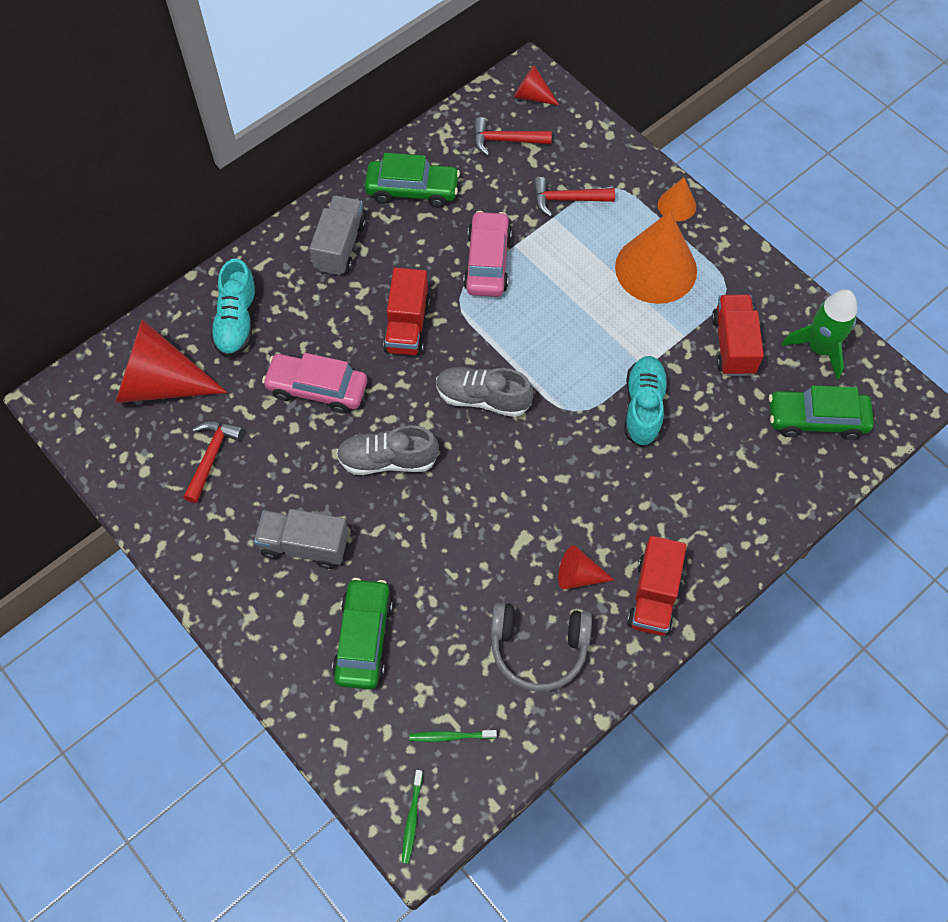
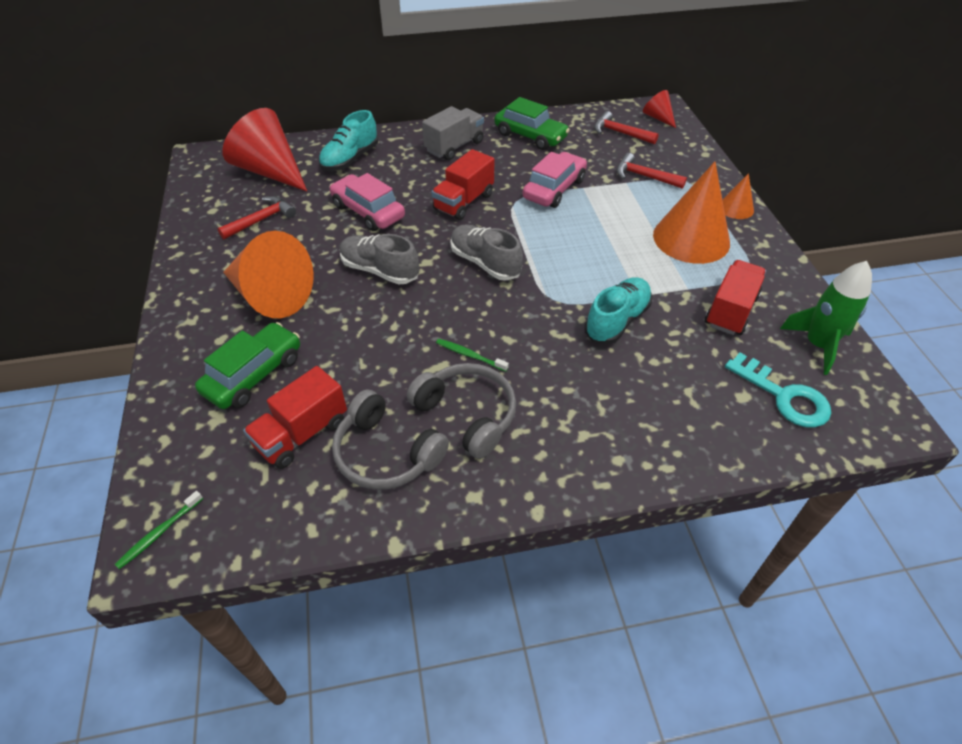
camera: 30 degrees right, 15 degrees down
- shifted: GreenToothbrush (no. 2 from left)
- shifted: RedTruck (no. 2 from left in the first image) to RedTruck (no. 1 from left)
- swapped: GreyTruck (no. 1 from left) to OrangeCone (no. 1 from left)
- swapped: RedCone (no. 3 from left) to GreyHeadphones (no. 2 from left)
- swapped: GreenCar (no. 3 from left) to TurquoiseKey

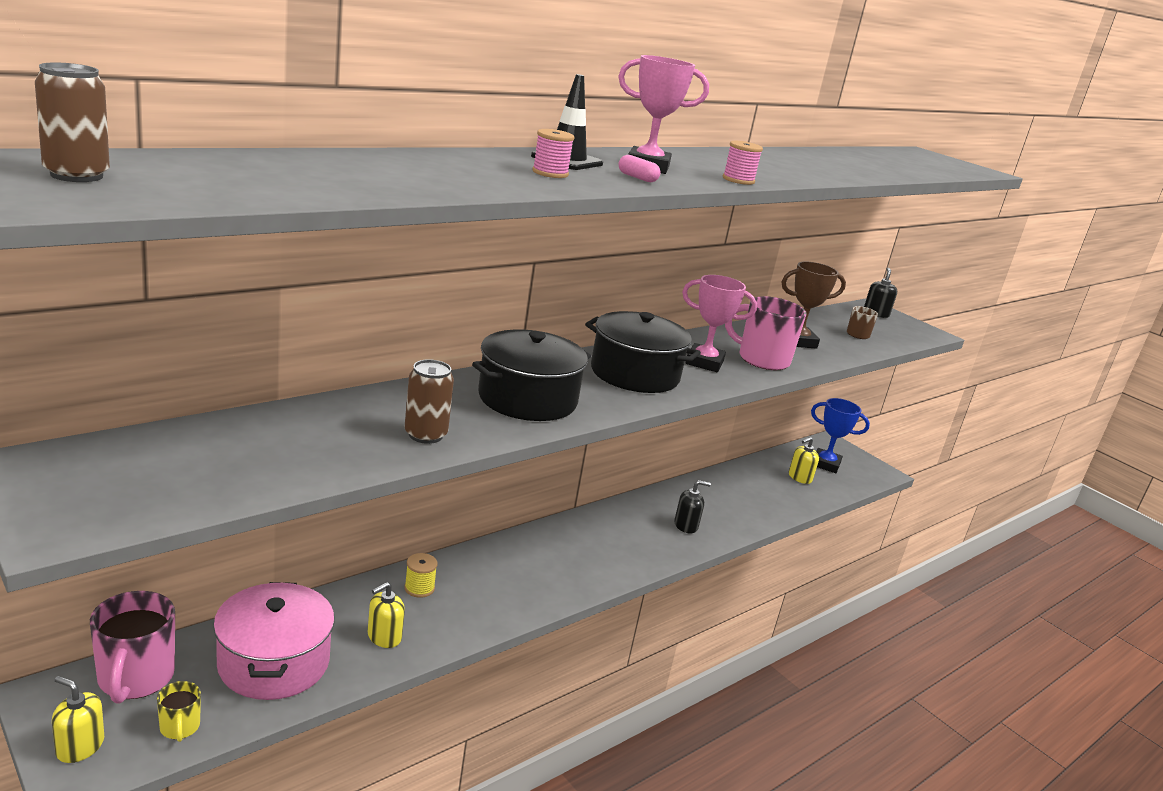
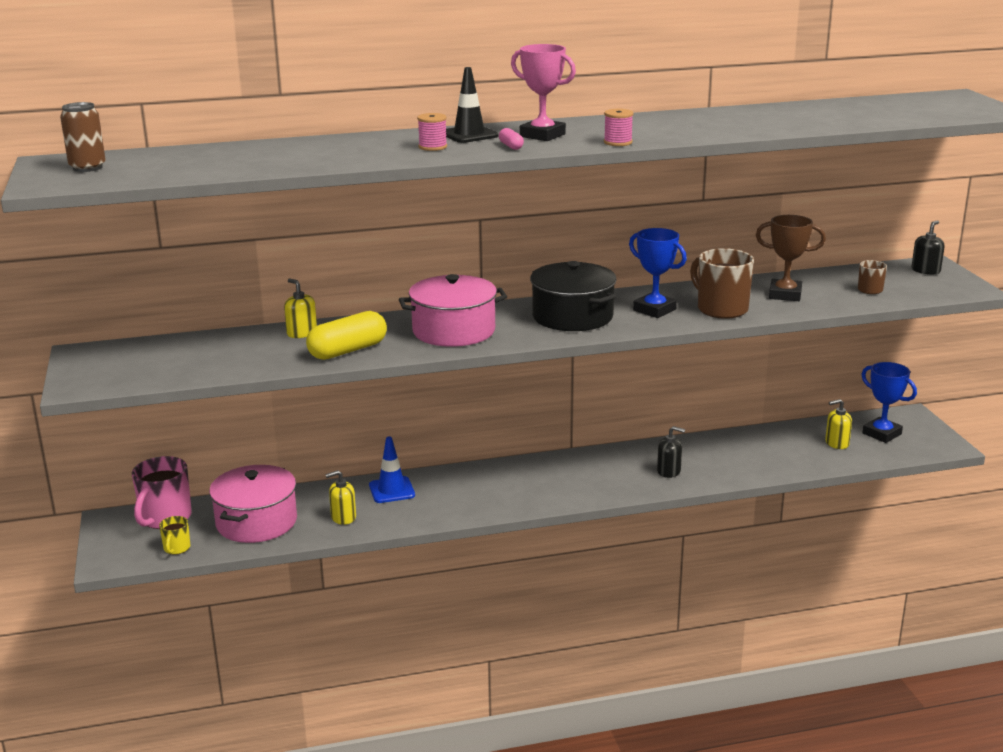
camera: 30 degrees right, 0 degrees up
- shifted: YellowSoapDispenser (no. 1 from left)
- swapped: YellowSpool to BlueTrafficCone
- swapped: BrownCan (no. 2 from left) to YellowCapsule
- repainted: BlackPot (no. 1 from left) to PinkPot (no. 2 from left)
- repainted: PinkTrophy (no. 2 from left) to BlueTrophy (no. 1 from left)
- repainted: PinkMug (no. 2 from left) to BrownMug (no. 1 from left)

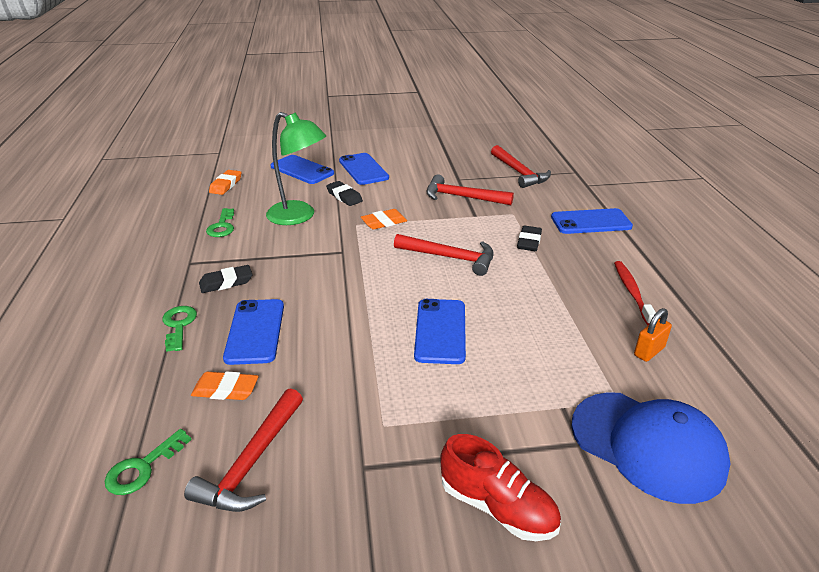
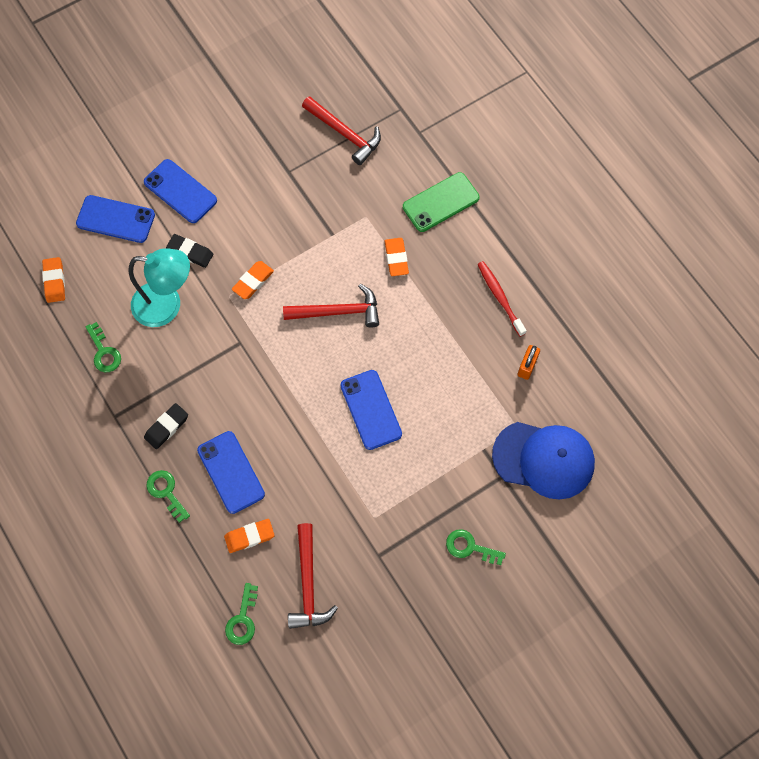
camera: 25 degrees left, 35 degrees up
- gone: RedHammer (no. 3 from left)
- swapped: RedShoe to GreenKey (no. 4 from left)
- repainted: GreenLamp to TurquoiseLamp
- repainted: BlackEraser (no. 3 from left) to OrangeEraser (no. 4 from left)
- repainted: BluePhone (no. 5 from left) to GreenPhone

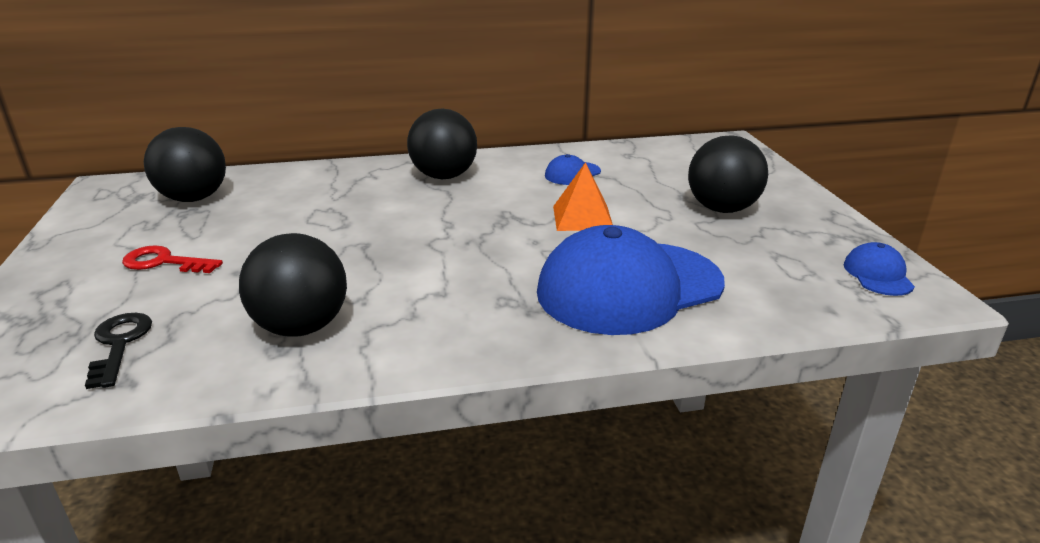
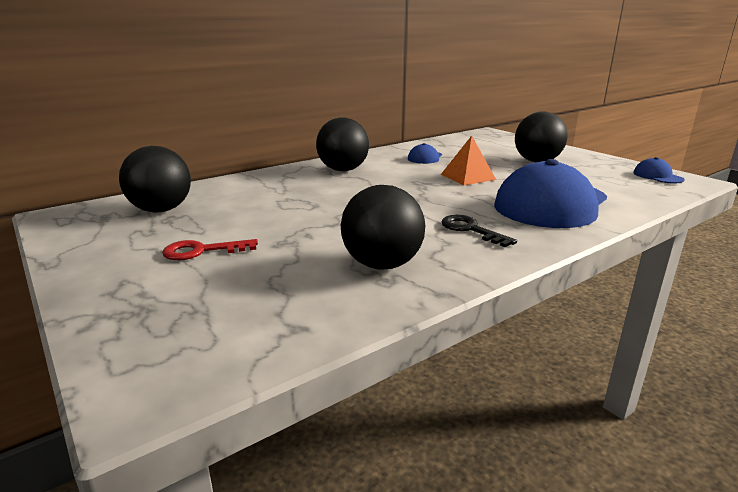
camera: 25 degrees left, 5 degrees down
- shifted: BlackKey

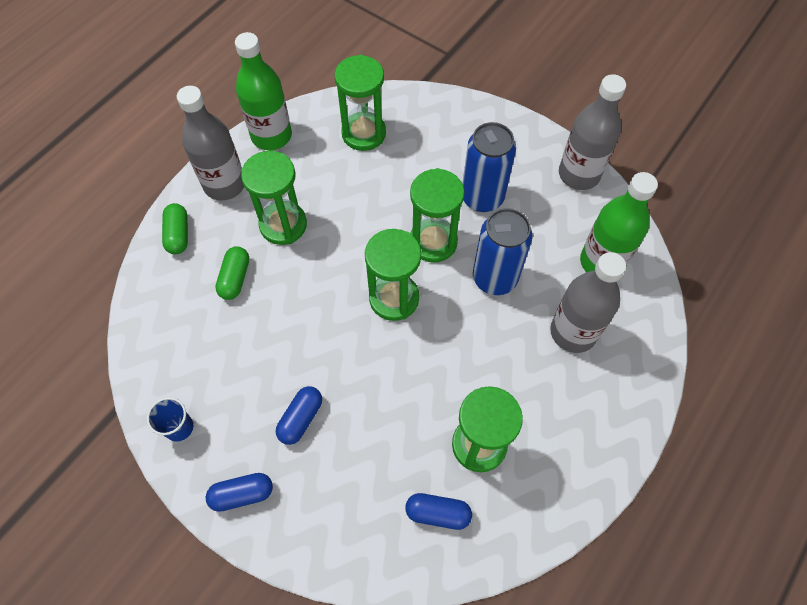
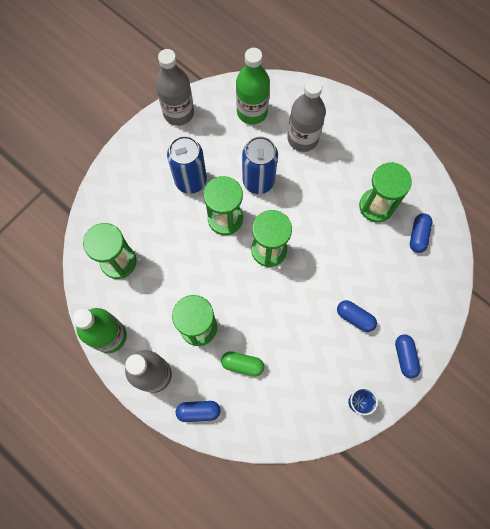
camera: 85 degrees left, 10 degrees up
- repainted: GreenCapsule (no. 1 from left) to BlueCapsule (no. 1 from left)

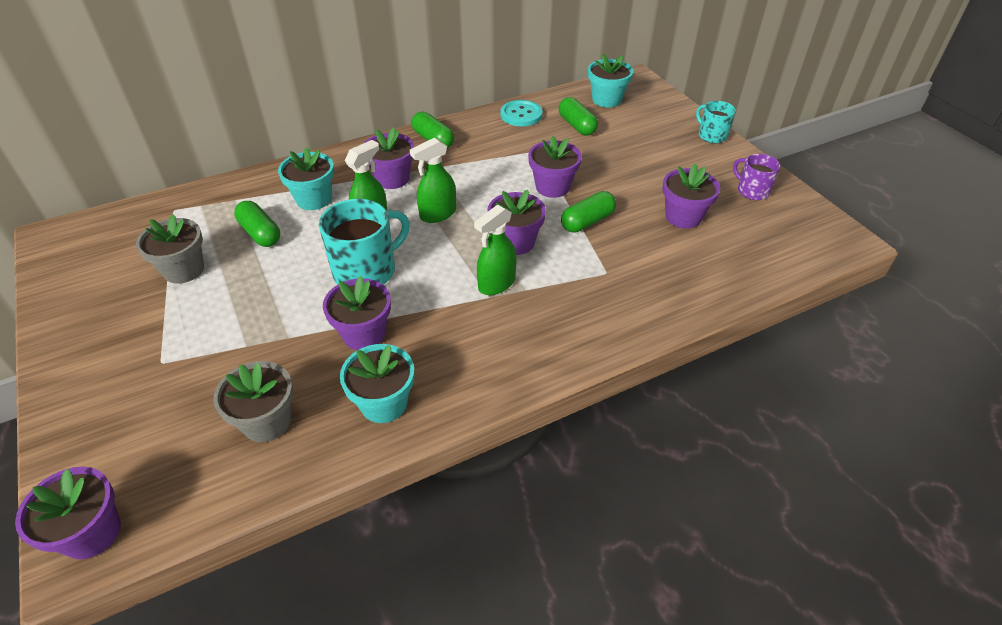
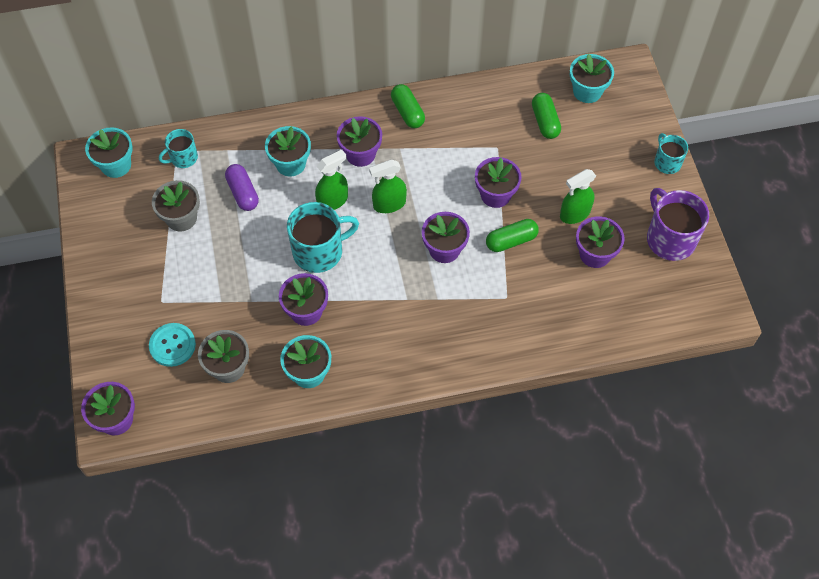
camera: 15 degrees right, 15 degrees up
- new: TurquoiseFlowerPot (no. 1 from left)
- new: TurquoiseMug (no. 1 from left)
- shifted: GreenSprayBottle (no. 3 from left)
- shifted: TurquoiseButton
- repainted: GreenCapsule (no. 1 from left) to PurpleCapsule
- scaled: PurpleMug x1.74

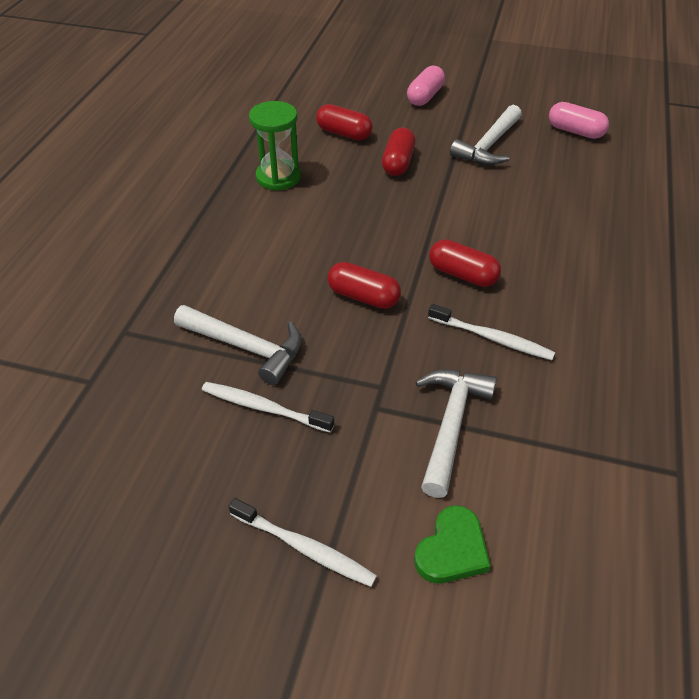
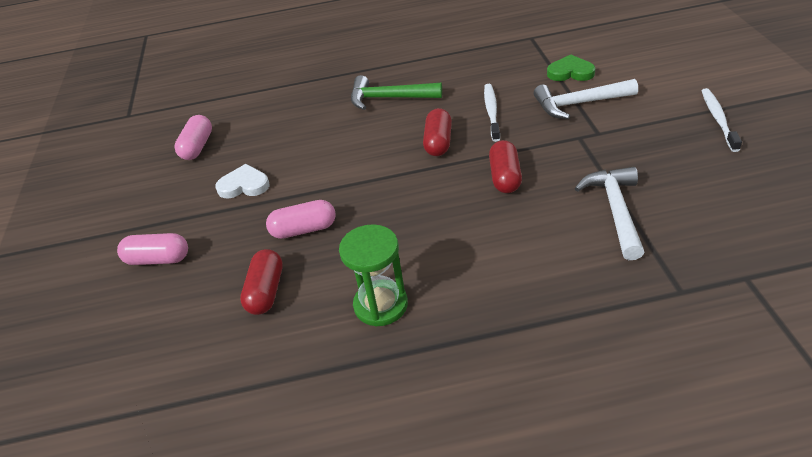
camera: 110 degrees left, 5 degrees down
- gone: WhiteToothbrush (no. 1 from left)
- new: GreenHammer
- shifted: GreenHeart
- swapped: WhiteHammer (no. 3 from left) to WhiteHeart
- repainted: RedCapsule (no. 3 from left) to PinkCapsule (no. 3 from left)

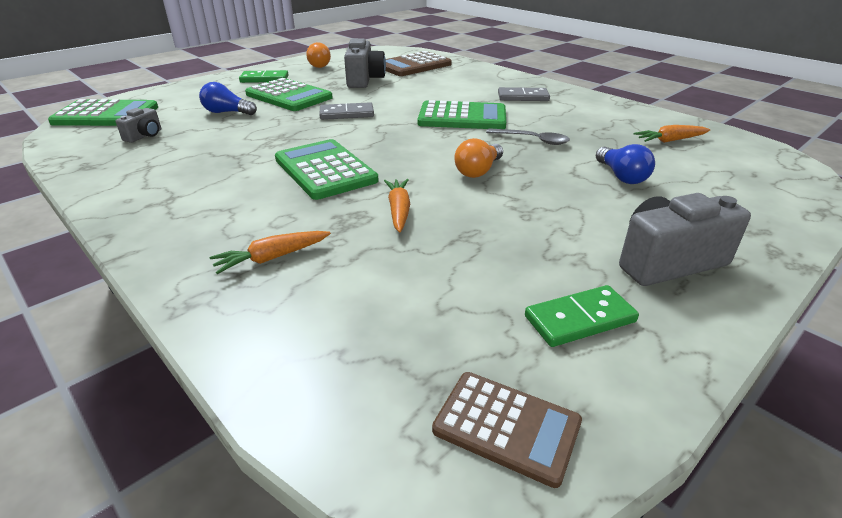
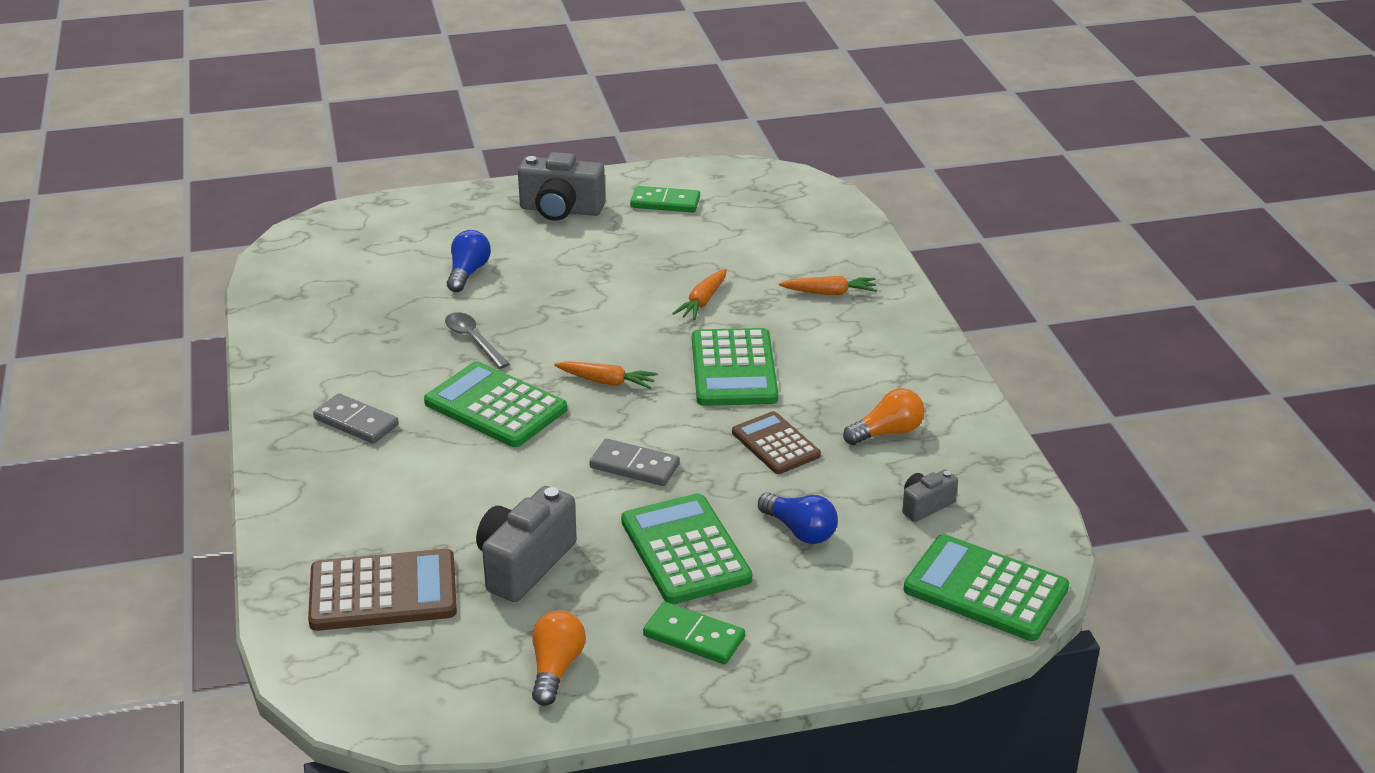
camera: 150 degrees left, 0 degrees up
- shifted: BrownCalculator (no. 2 from left)
- shifted: OrangeLightBulb (no. 2 from left)
- shifted: OrangeCarrot (no. 3 from left in the first image) to OrangeCarrot (no. 1 from left)

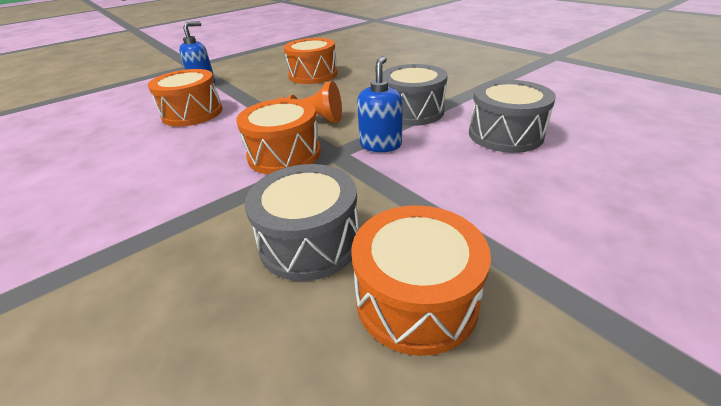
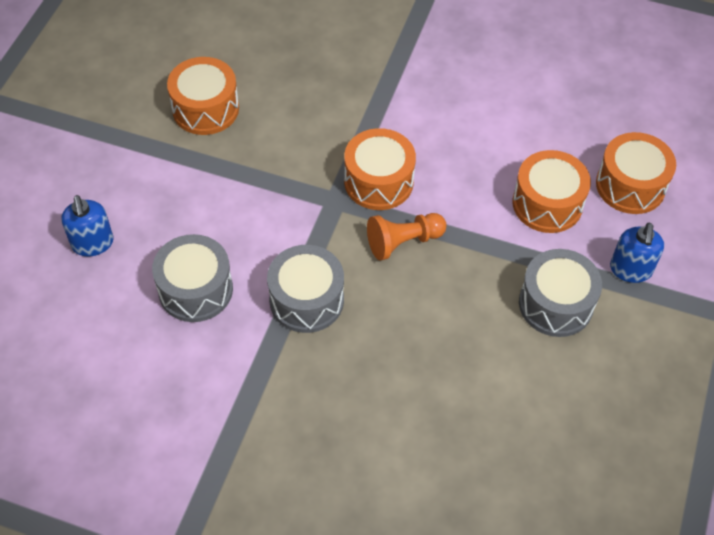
camera: 145 degrees right, 20 degrees up
- shifted: GreyDrum (no. 1 from left in the first image) to GreyDrum (no. 3 from left)
- shifted: OrangeDrum (no. 3 from left in the first image) to OrangeDrum (no. 4 from left)
- shifted: BlueSoapDispenser (no. 2 from left in the first image) to BlueSoapDispenser (no. 1 from left)

